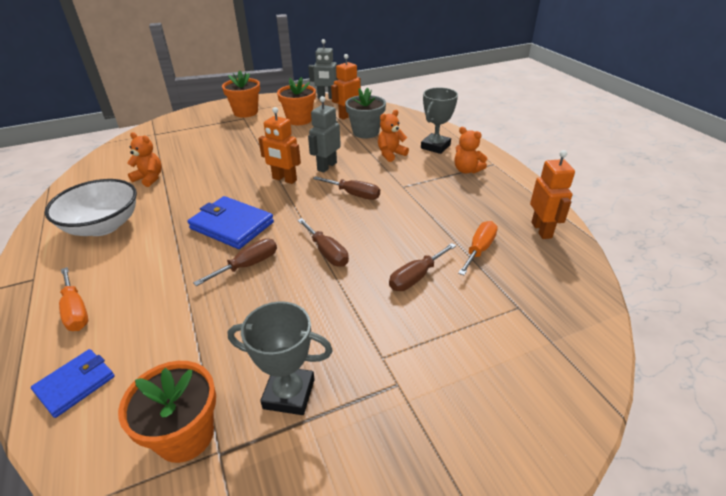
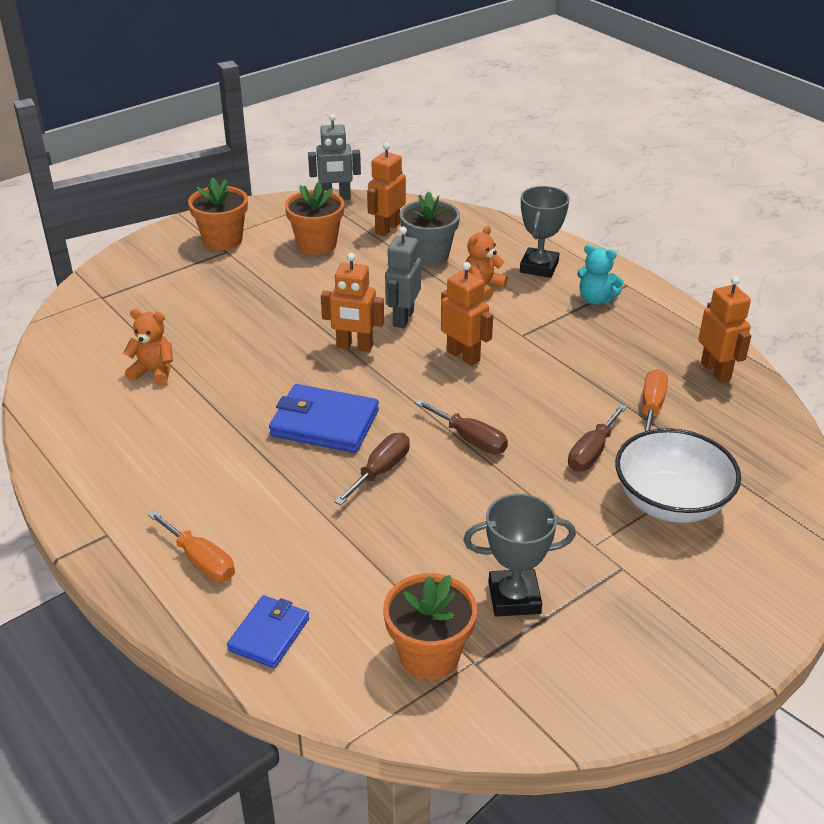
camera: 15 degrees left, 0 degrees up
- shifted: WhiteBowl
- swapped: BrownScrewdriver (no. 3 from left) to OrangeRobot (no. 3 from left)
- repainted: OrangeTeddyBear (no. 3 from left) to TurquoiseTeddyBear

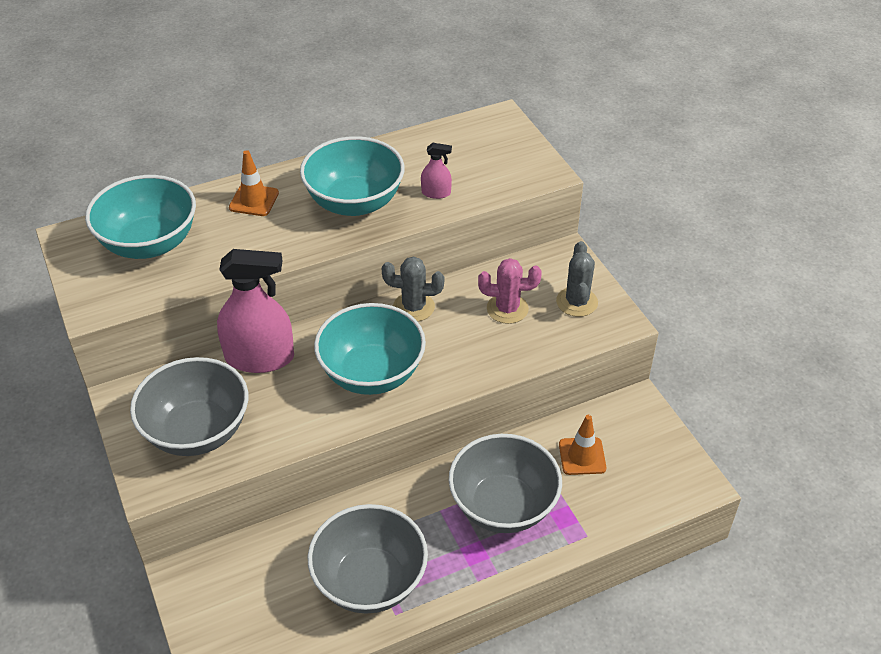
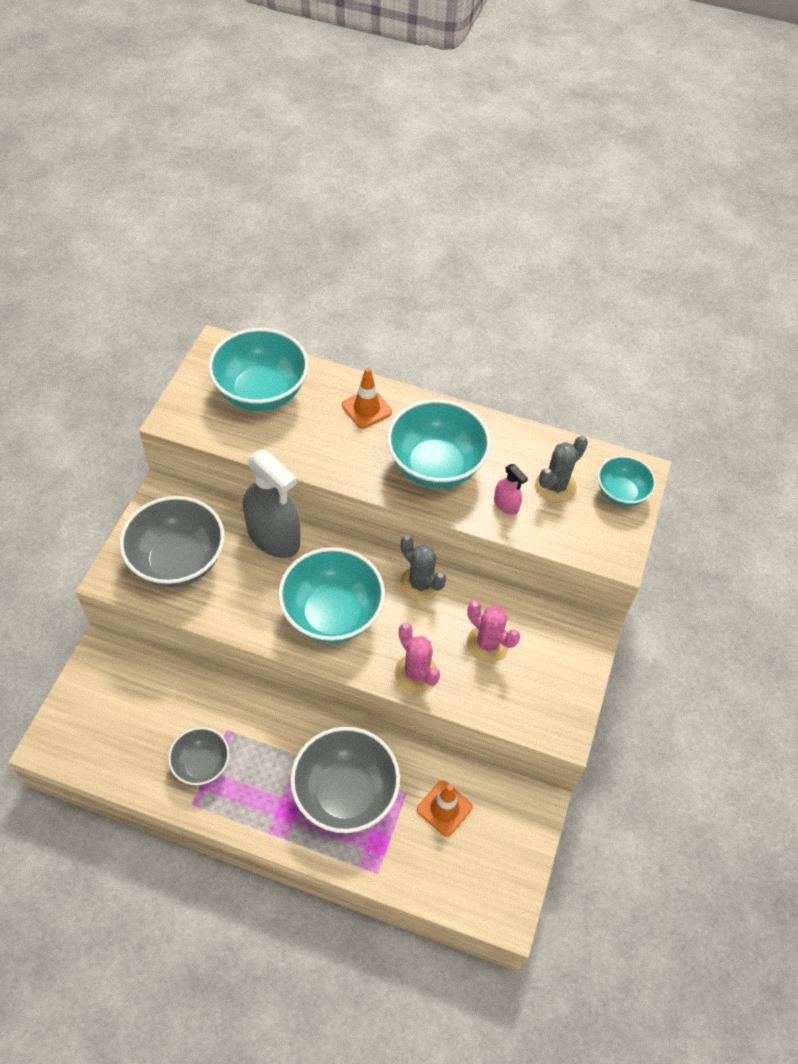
camera: 40 degrees right, 10 degrees up
- new: PinkCactus (no. 1 from left)
- new: TurquoiseBowl (no. 4 from left)
- shifted: GreyCactus (no. 2 from left)
- repainted: PinkSprayBottle (no. 1 from left) to GreySprayBottle
- scaled: GreyBowl (no. 2 from left) x0.57

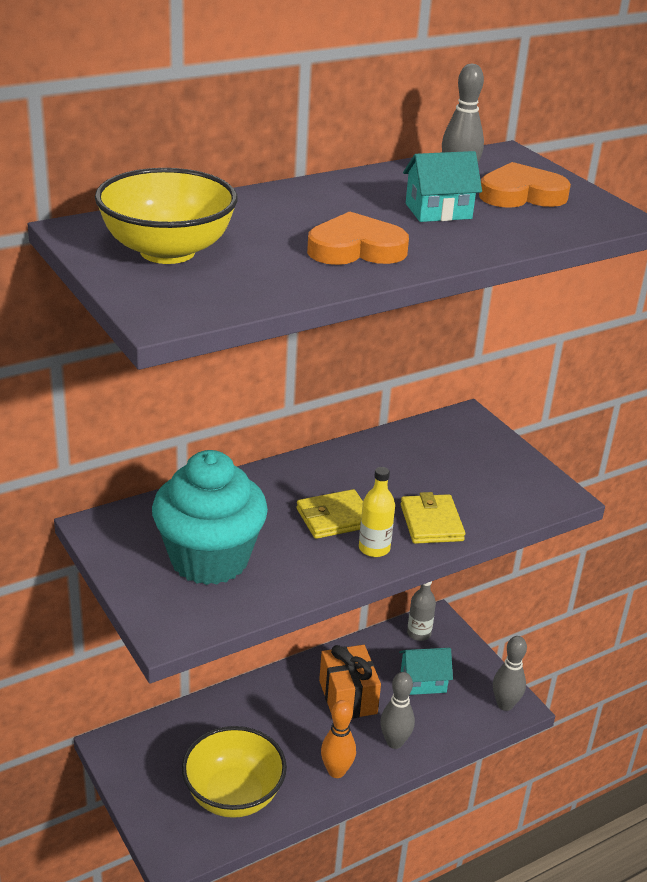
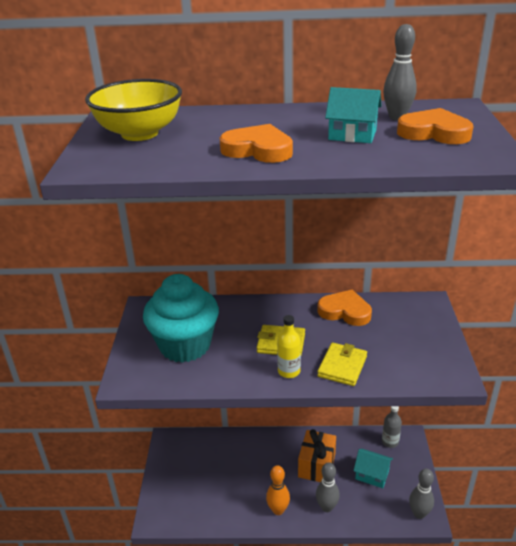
camera: 35 degrees right, 0 degrees up
- gone: YellowBowl (no. 2 from left)
- new: OrangeHeart (no. 2 from left)

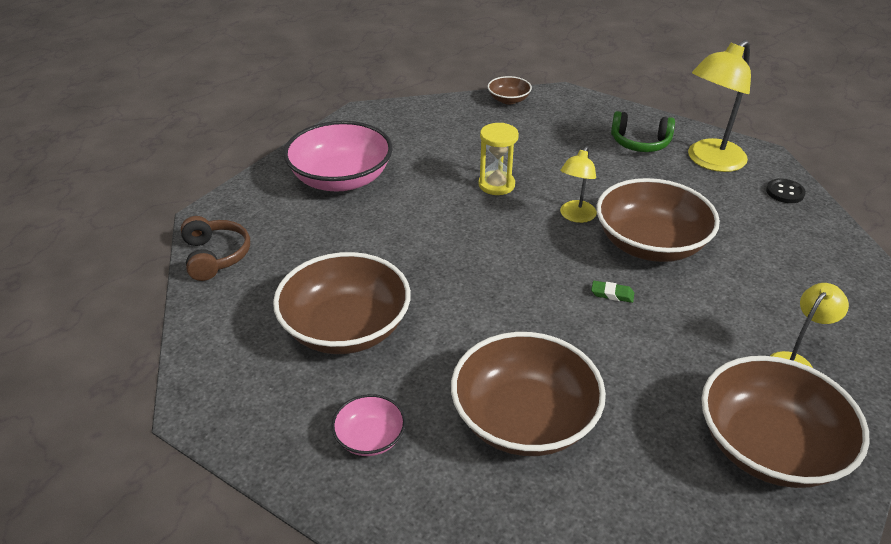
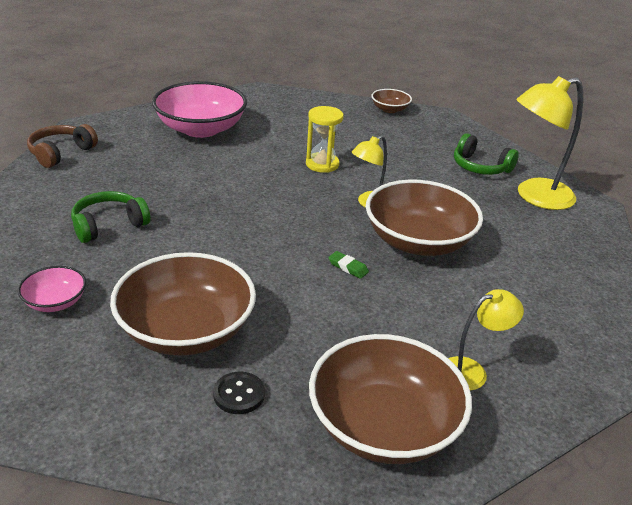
camera: 20 degrees right, 5 degrees down
- shifted: BlackButton
- swapped: BrownBowl (no. 1 from left) to GreenHeadphones (no. 1 from left)
- rotated: BrownHeadphones 150 degrees counterclockwise

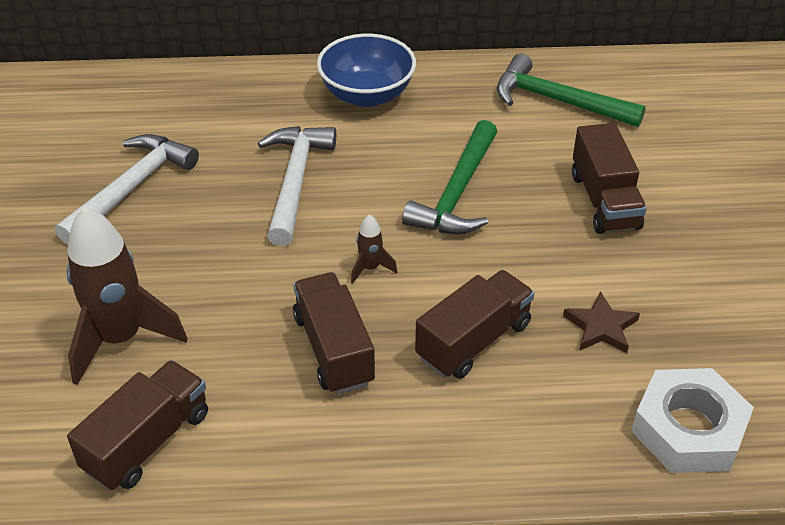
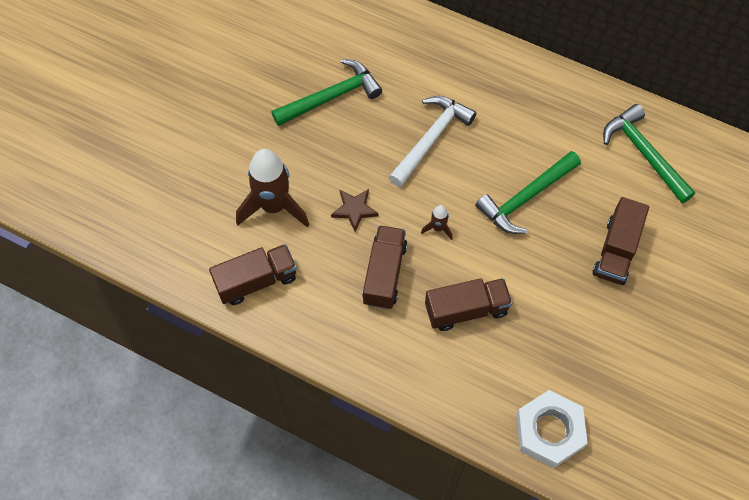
camera: 30 degrees right, 20 degrees up
- gone: BlueBowl
- shifted: BrownStar
- repainted: WhiteHammer (no. 1 from left) to GreenHammer (no. 1 from left)

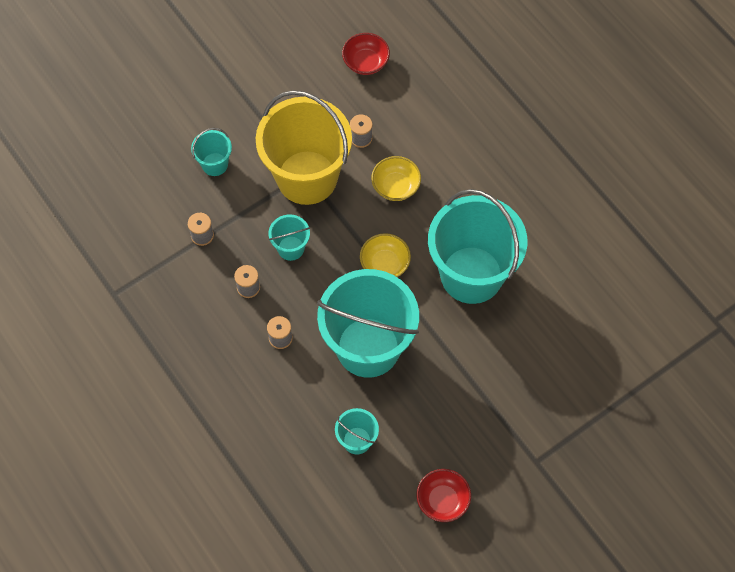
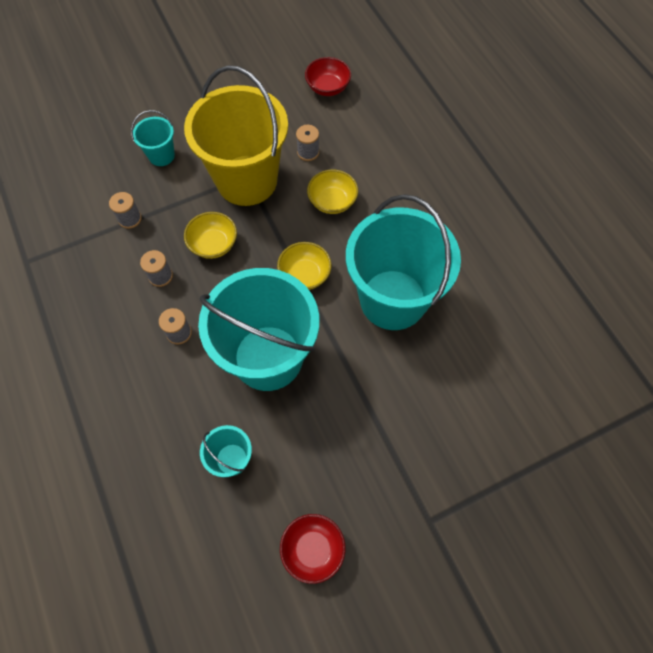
camera: 10 degrees right, 0 degrees up
- swapped: TurquoiseBucket (no. 2 from left) to YellowBowl (no. 1 from left)

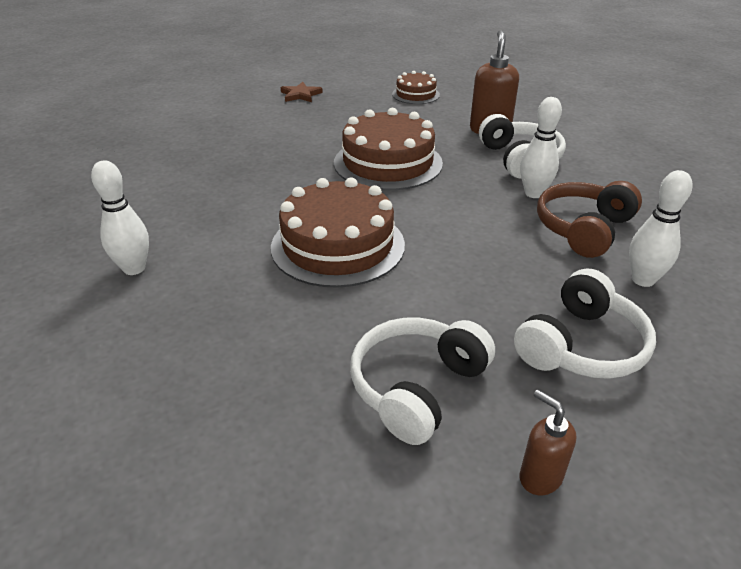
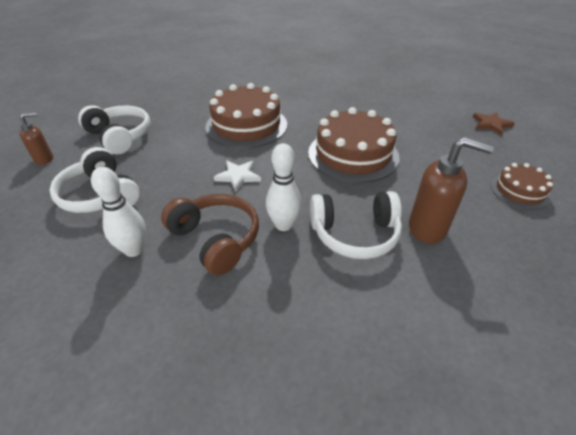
camera: 100 degrees right, 5 degrees up
- gone: WhiteBowlingPin (no. 1 from left)
- new: WhiteStar

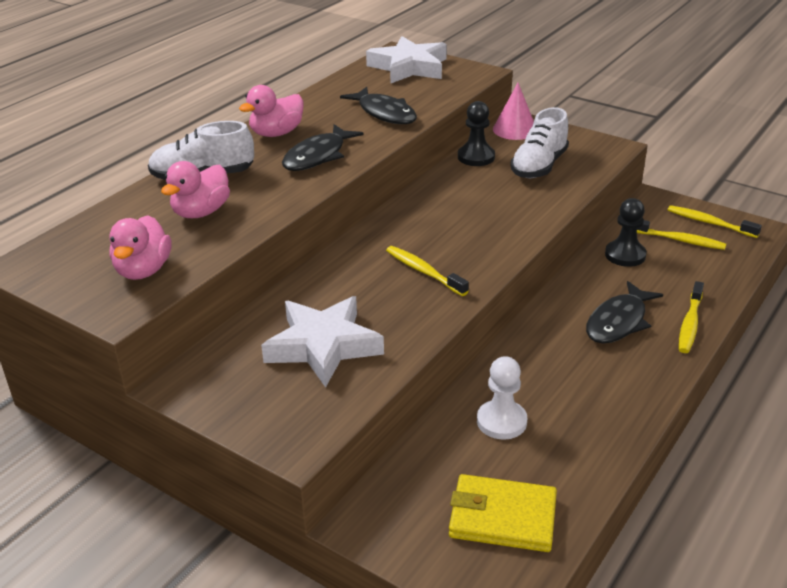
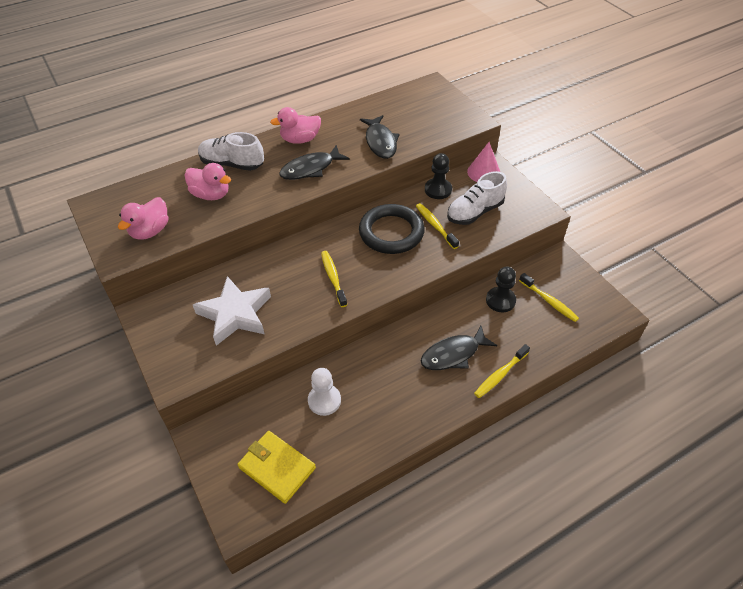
camera: 25 degrees right, 15 degrees up
- gone: WhiteStar (no. 2 from left)
- new: BlackRing
- shifted: YellowToothbrush (no. 4 from left in the first image) to YellowToothbrush (no. 2 from left)
- rotated: PinkDuck (no. 2 from left) 120 degrees counterclockwise

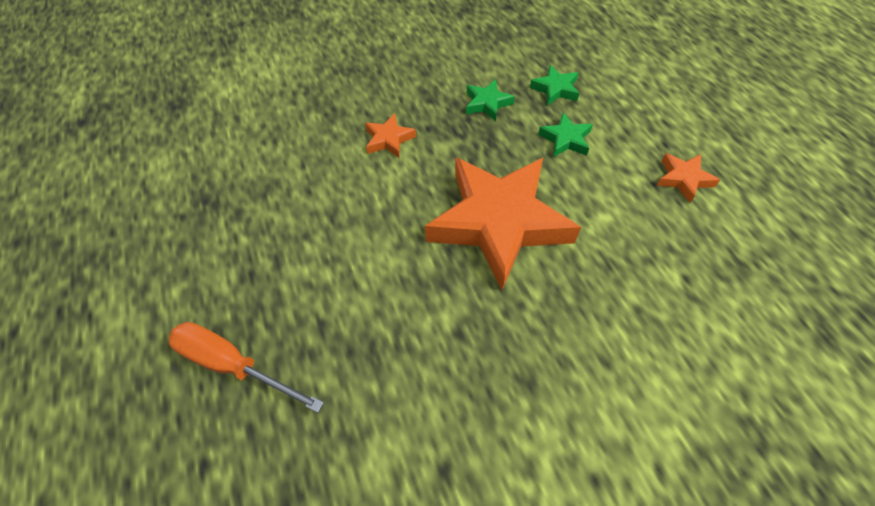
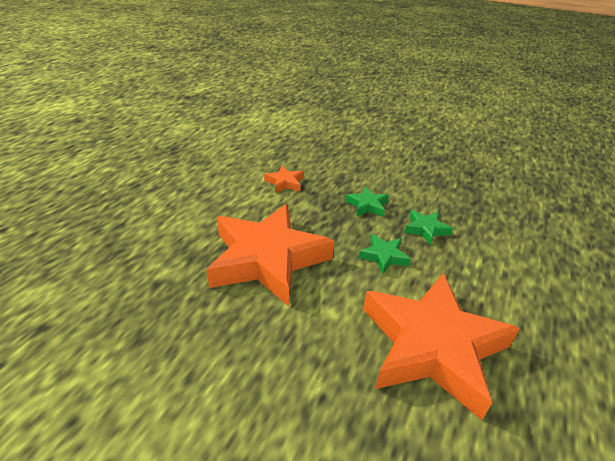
camera: 45 degrees right, 20 degrees down
- gone: OrangeScrewdriver
- scaled: OrangeStar (no. 3 from left) x2.44

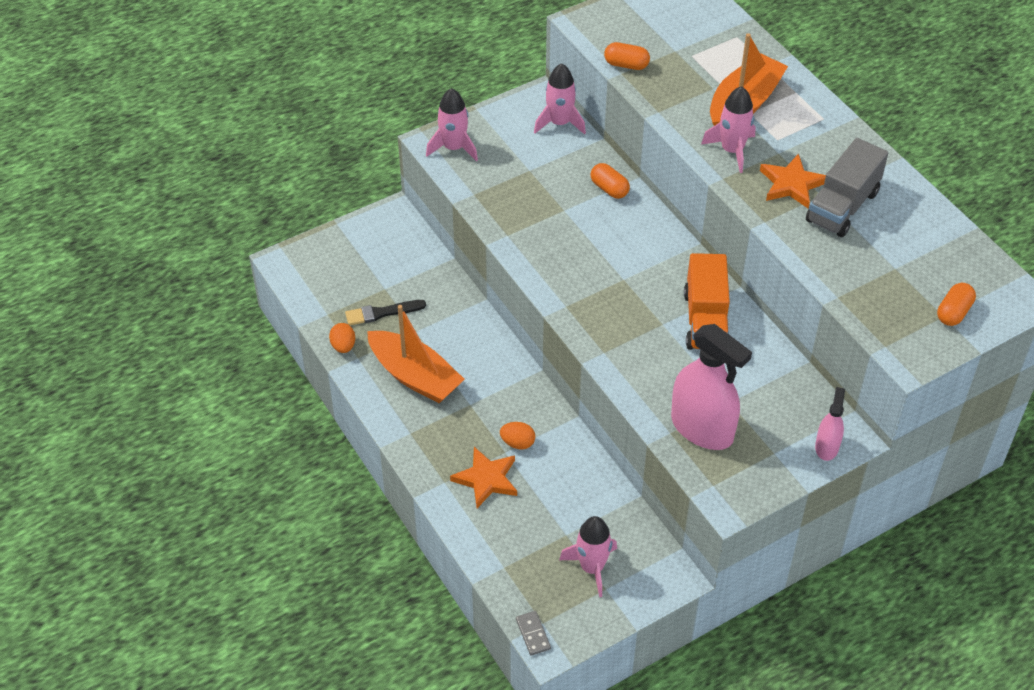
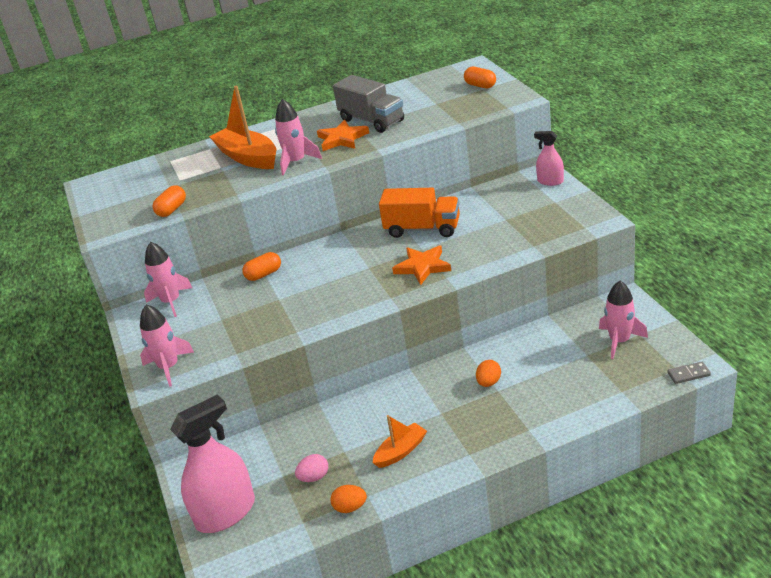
camera: 75 degrees left, 15 degrees down
- shifted: OrangeStar (no. 1 from left in the first image) to OrangeStar (no. 2 from left)
- shifted: PinkSprayBottle (no. 1 from left)
- swapped: BlackBrush to PinkEgg
- scaled: OrangeBoat (no. 1 from left in the first image) x0.57

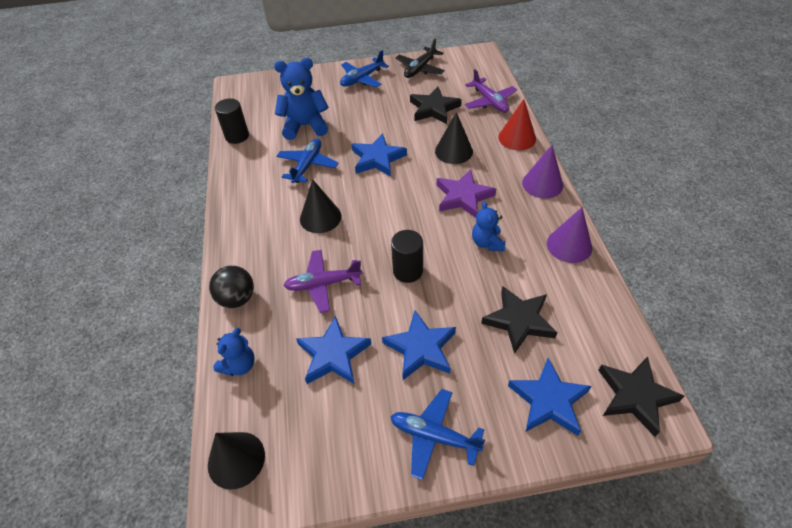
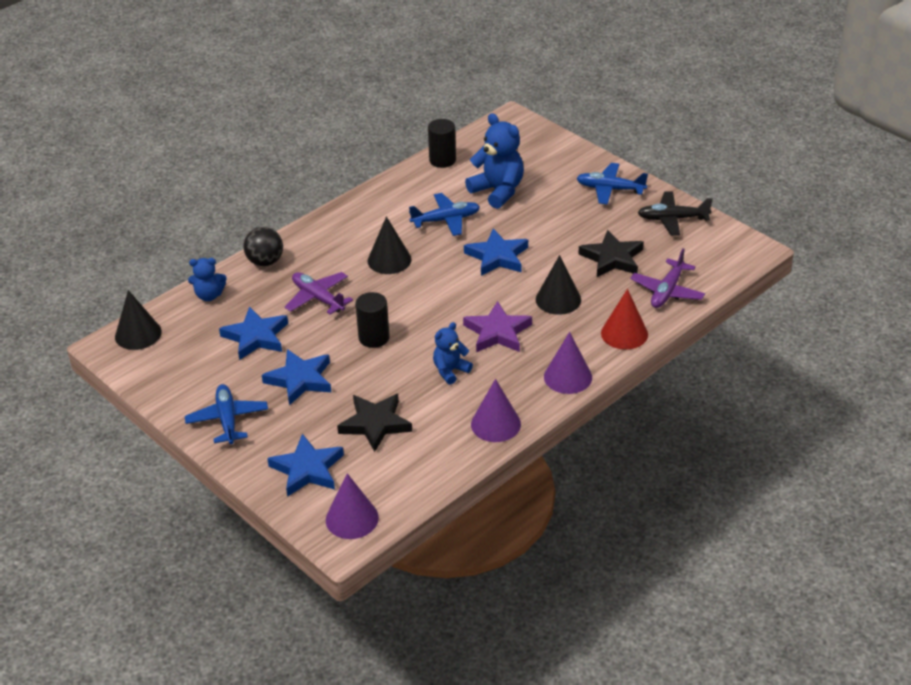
camera: 55 degrees right, 10 degrees down
- swapped: BlackStar (no. 3 from left) to PurpleCone (no. 1 from left)

